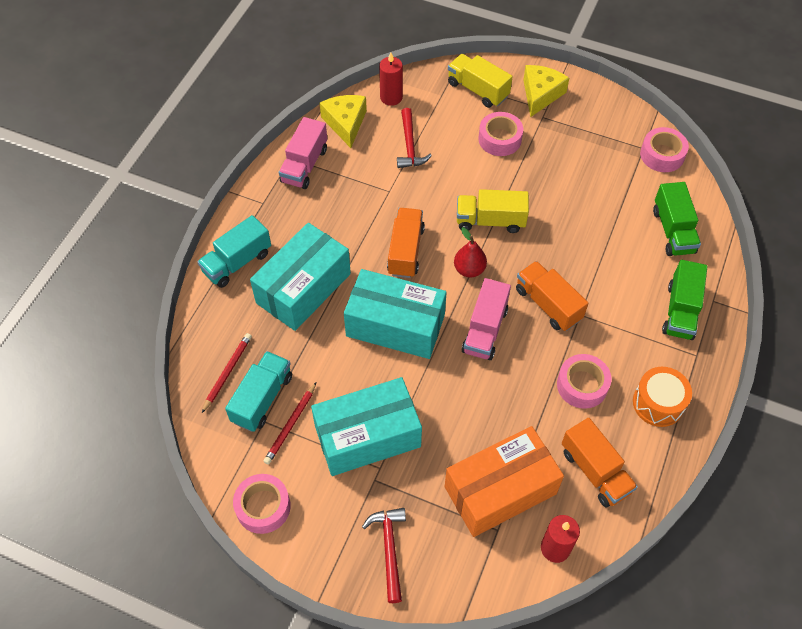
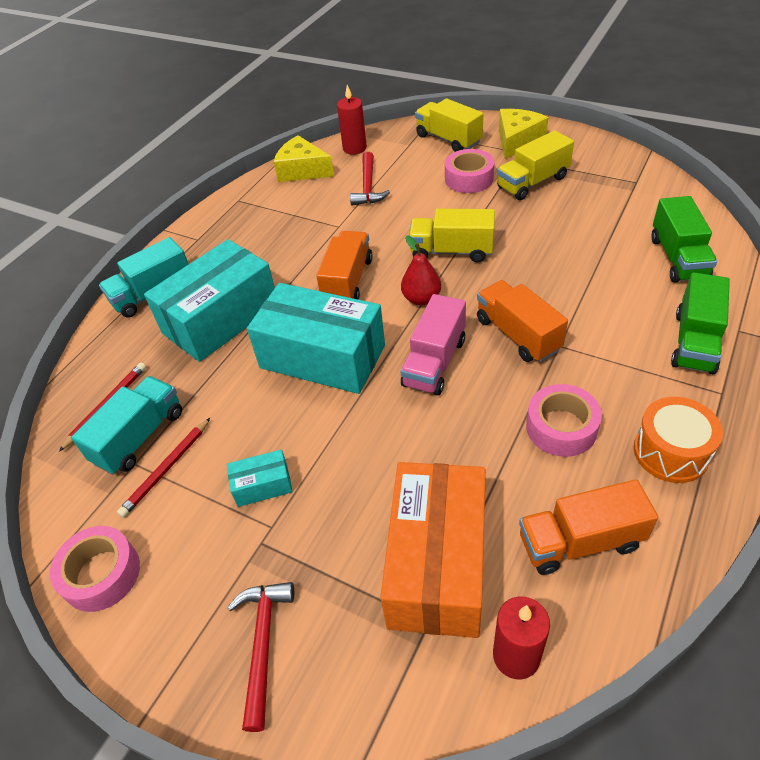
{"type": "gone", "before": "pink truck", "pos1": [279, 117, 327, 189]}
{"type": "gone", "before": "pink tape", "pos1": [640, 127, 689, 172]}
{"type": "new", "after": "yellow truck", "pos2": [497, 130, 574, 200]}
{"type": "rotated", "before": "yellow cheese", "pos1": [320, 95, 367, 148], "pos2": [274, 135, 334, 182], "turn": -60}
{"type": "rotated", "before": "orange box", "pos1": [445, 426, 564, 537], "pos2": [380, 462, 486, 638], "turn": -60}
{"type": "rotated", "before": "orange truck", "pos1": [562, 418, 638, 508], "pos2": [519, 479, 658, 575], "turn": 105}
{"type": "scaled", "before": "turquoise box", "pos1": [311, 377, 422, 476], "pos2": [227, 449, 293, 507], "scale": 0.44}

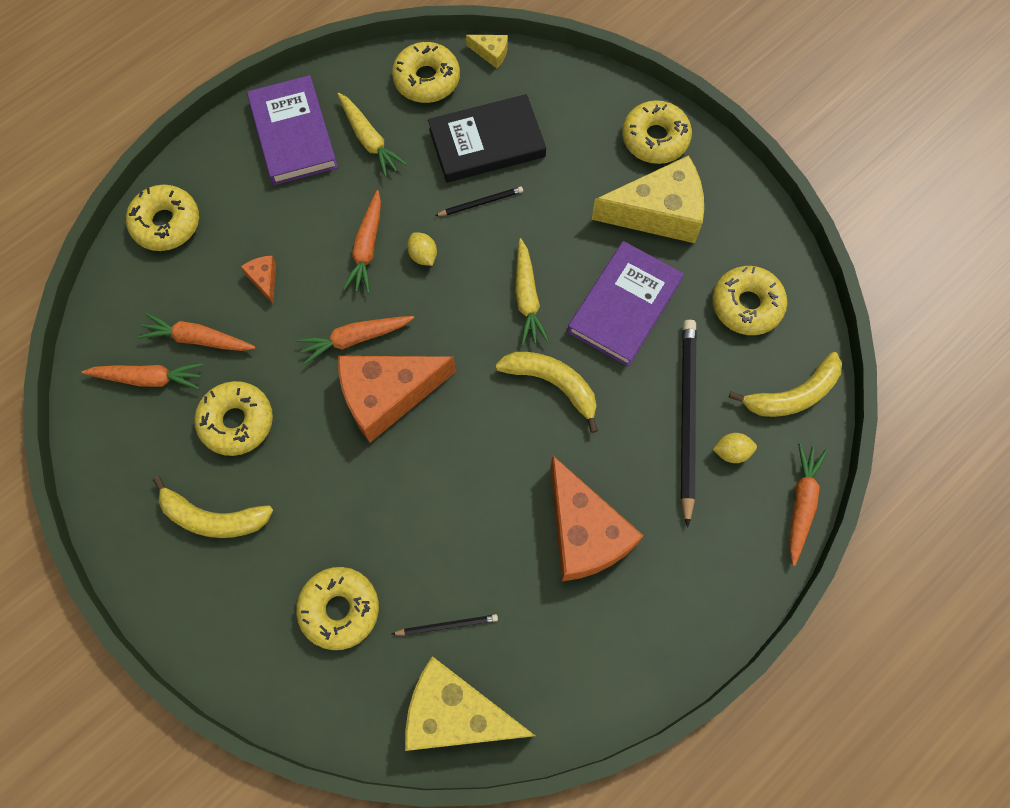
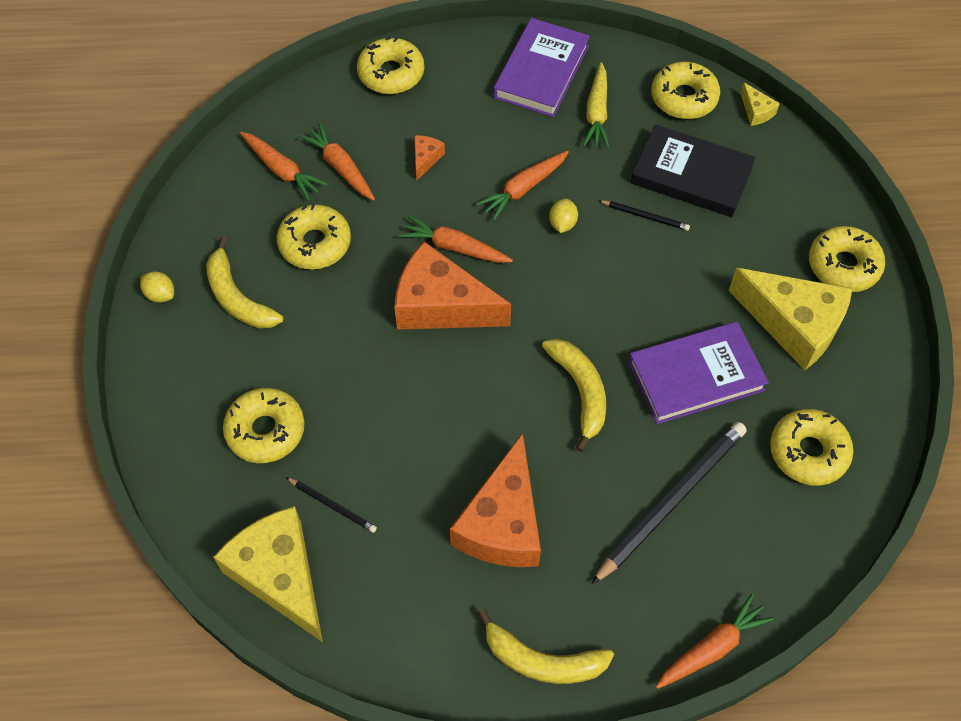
{"type": "gone", "before": "yellow carrot", "pos1": [515, 238, 549, 346]}
{"type": "shifted", "before": "yellow lemon", "pos1": [713, 433, 757, 463], "pos2": [140, 271, 174, 303]}
{"type": "shifted", "before": "yellow banana", "pos1": [729, 352, 842, 417], "pos2": [477, 609, 614, 684]}

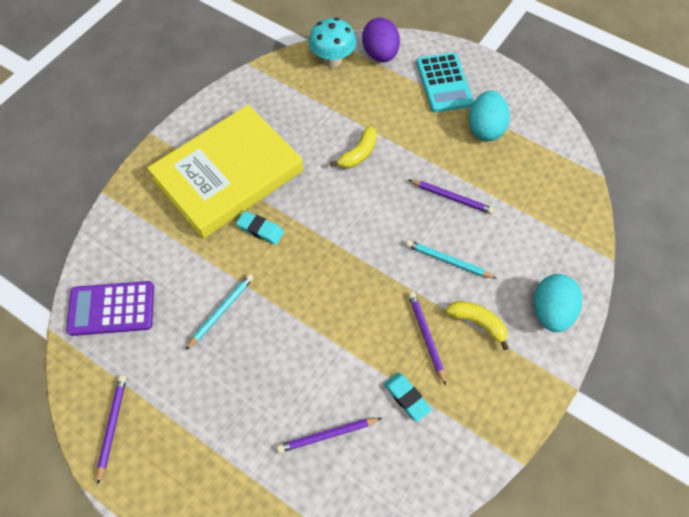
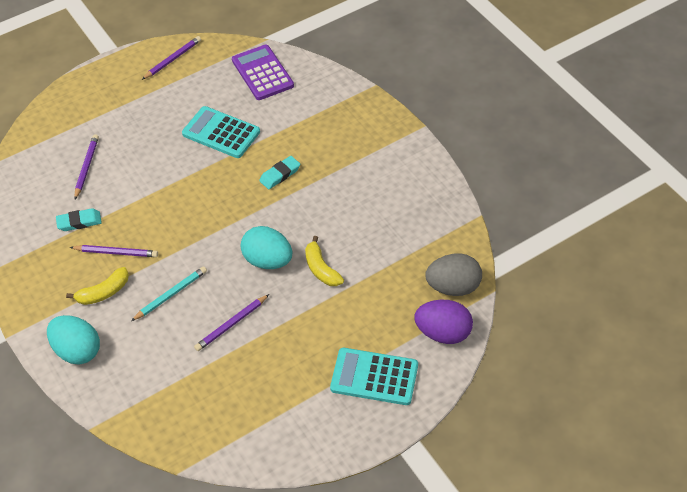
{"type": "gone", "before": "yellow book", "pos1": [147, 105, 303, 239]}
{"type": "shifted", "before": "turquoise egg", "pos1": [469, 91, 510, 141], "pos2": [241, 226, 292, 269]}
{"type": "swapped", "before": "turquoise pencil", "after": "turquoise calculator", "pos1": [186, 274, 254, 350], "pos2": [182, 106, 260, 158]}
{"type": "swapped", "before": "turquoise mushroom", "after": "grey egg", "pos1": [309, 18, 356, 67], "pos2": [425, 253, 482, 296]}
{"type": "rotated", "before": "purple calculator", "pos1": [66, 281, 154, 336], "pos2": [232, 45, 294, 100], "turn": -45}
{"type": "rotated", "before": "purple pencil", "pos1": [97, 375, 126, 485], "pos2": [142, 36, 201, 80], "turn": -75}

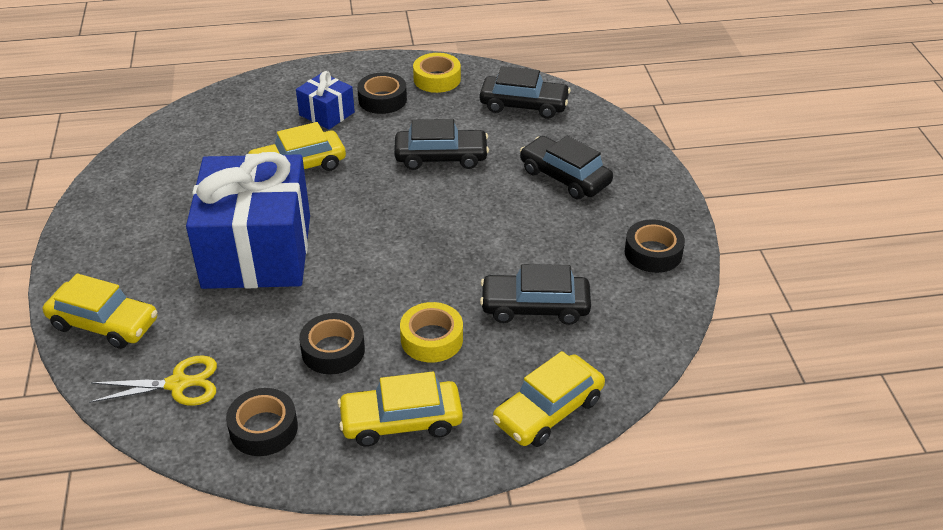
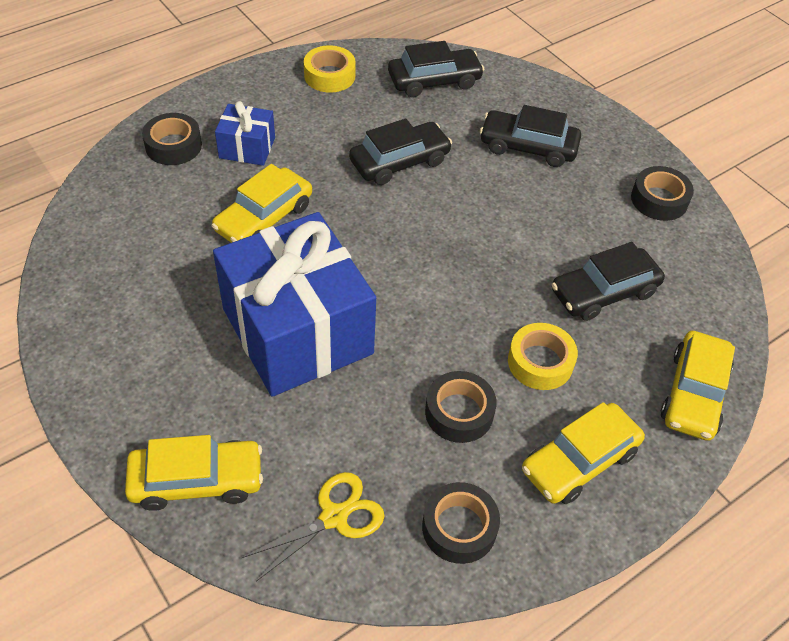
{"type": "shifted", "before": "black tape", "pos1": [357, 72, 407, 114], "pos2": [142, 113, 202, 165]}

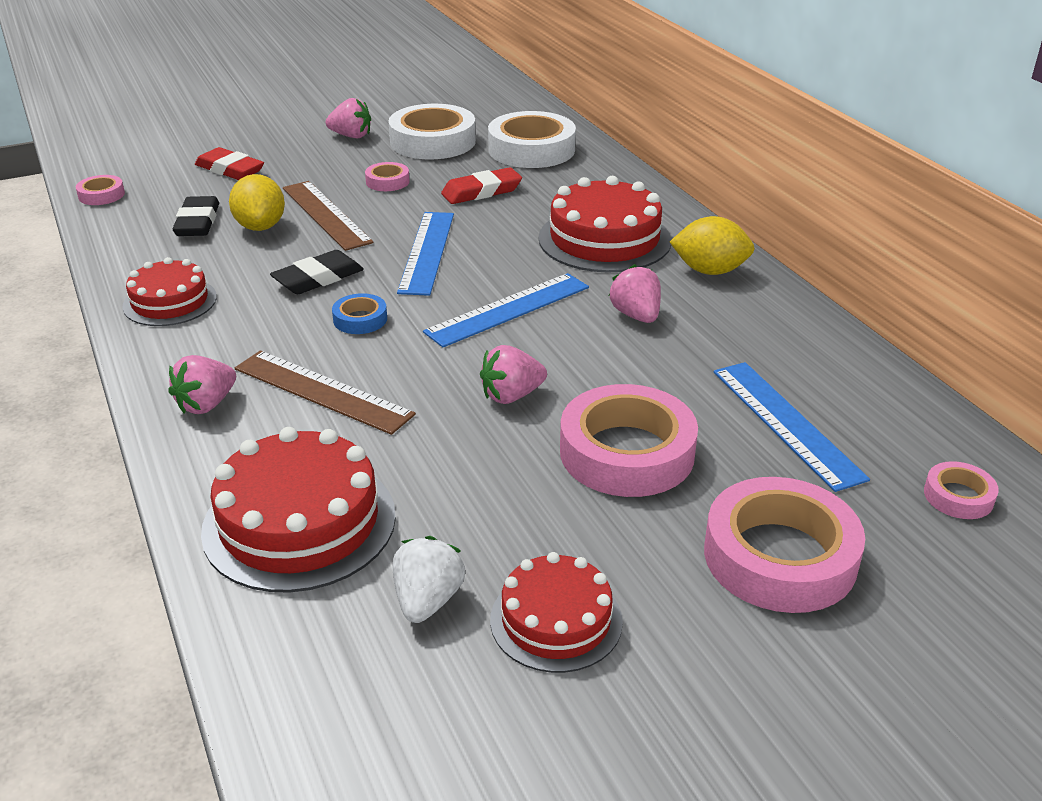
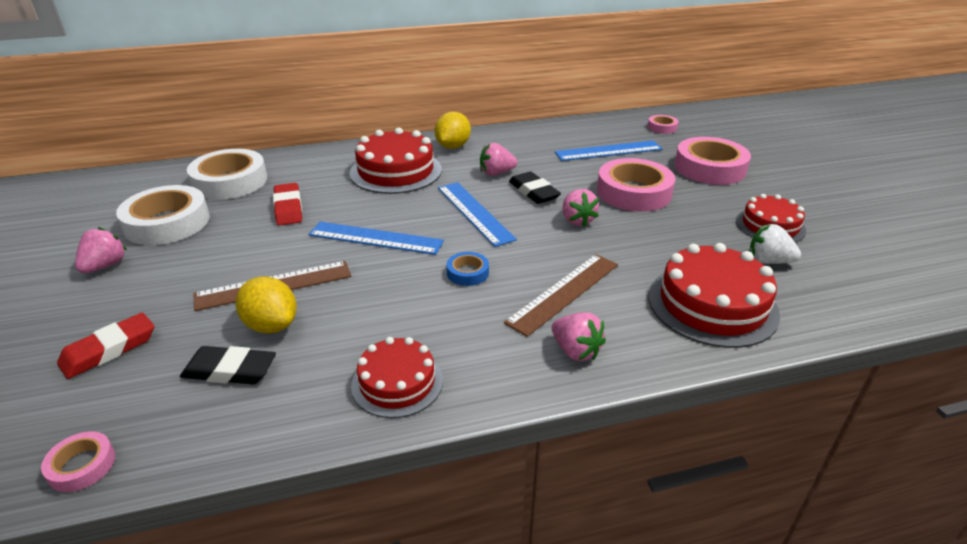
{"type": "gone", "before": "pink tape", "pos1": [365, 162, 410, 191]}
{"type": "shifted", "before": "black eraser", "pos1": [270, 250, 364, 294], "pos2": [509, 171, 561, 204]}
{"type": "rotated", "before": "yellow lemon", "pos1": [229, 174, 285, 231], "pos2": [235, 276, 297, 333], "turn": 45}

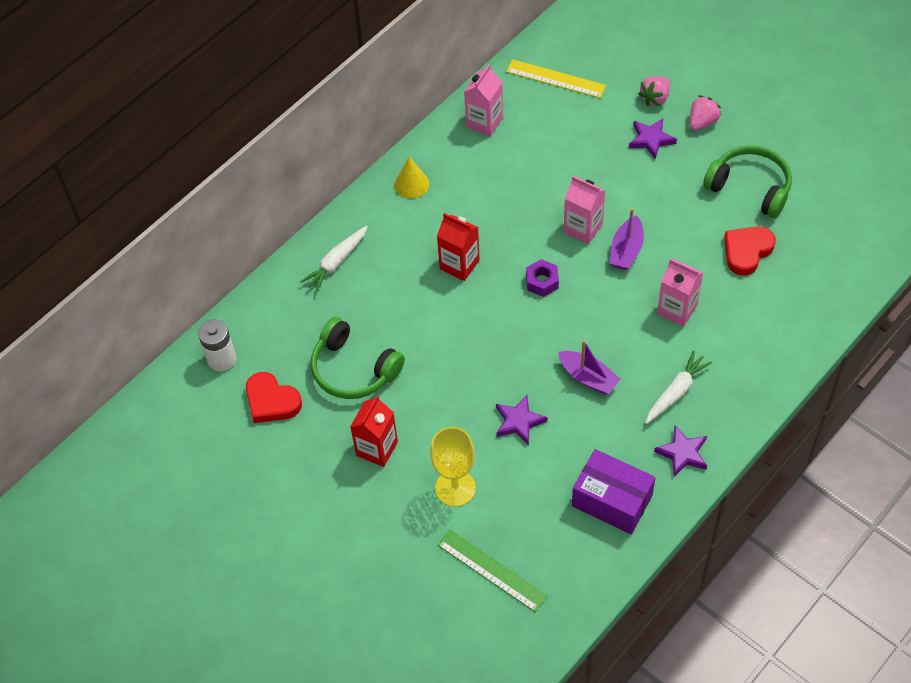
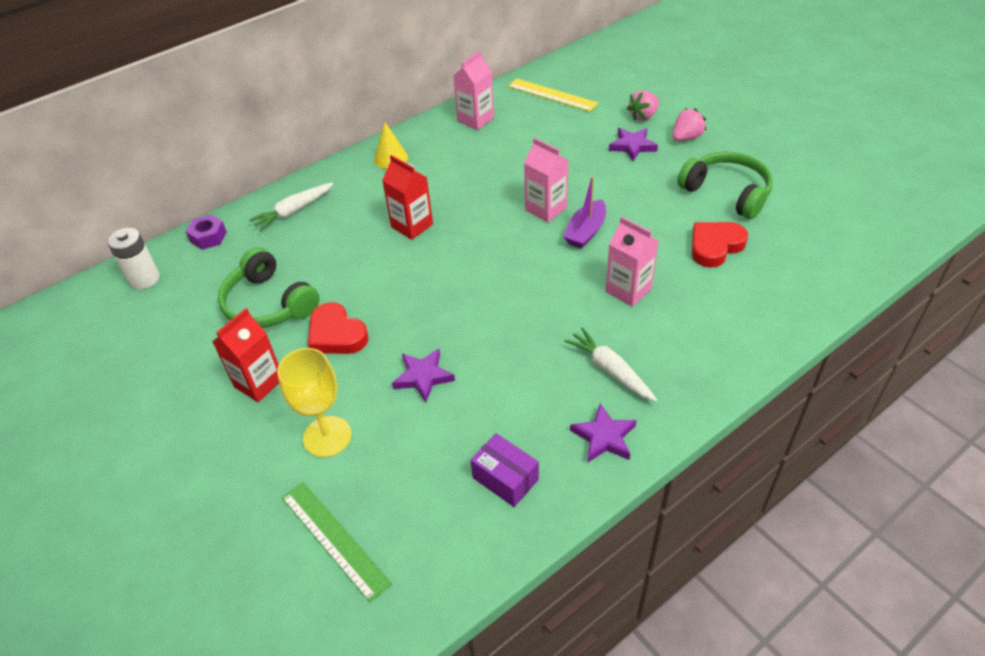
{"type": "gone", "before": "purple boat", "pos1": [558, 340, 621, 395]}
{"type": "shifted", "before": "red heart", "pos1": [246, 372, 302, 423], "pos2": [308, 302, 369, 354]}
{"type": "shifted", "before": "purple nut", "pos1": [526, 259, 559, 297], "pos2": [185, 214, 227, 250]}
{"type": "rotated", "before": "white carrot", "pos1": [645, 350, 712, 424], "pos2": [564, 327, 657, 402], "turn": -90}
{"type": "scaled", "before": "purple box", "pos1": [572, 449, 655, 534], "pos2": [470, 434, 539, 507], "scale": 0.65}

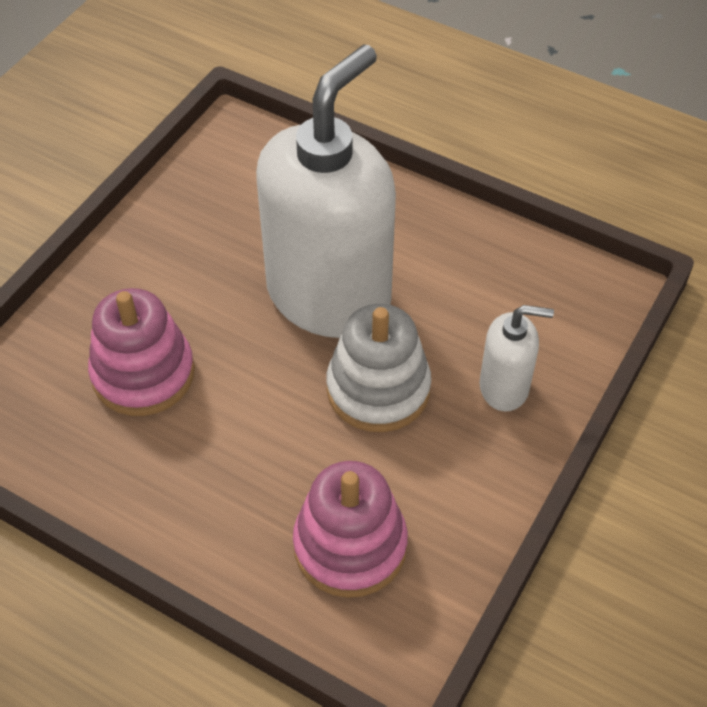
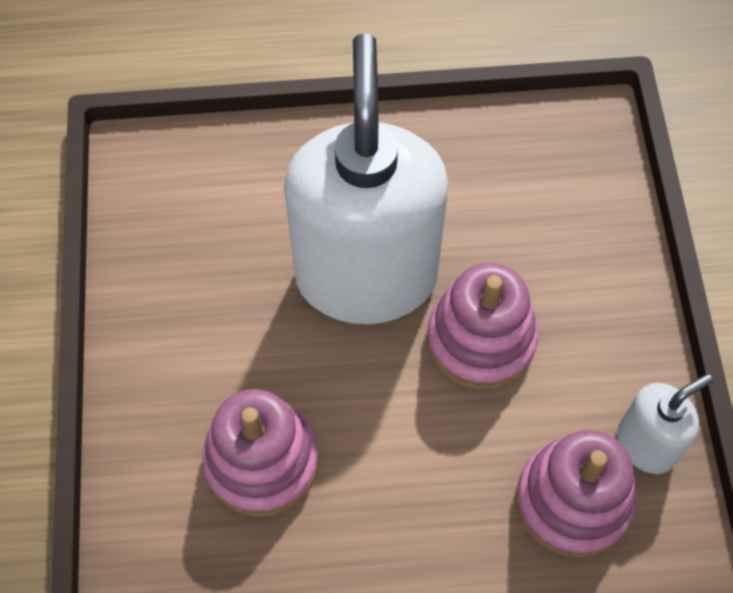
{"type": "shifted", "before": "white soap dispenser", "pos1": [479, 305, 554, 412], "pos2": [617, 374, 713, 474]}
{"type": "repainted", "before": "white stacking toy", "after": "pink stacking toy", "pos1": [326, 304, 431, 432], "pos2": [427, 263, 538, 390]}

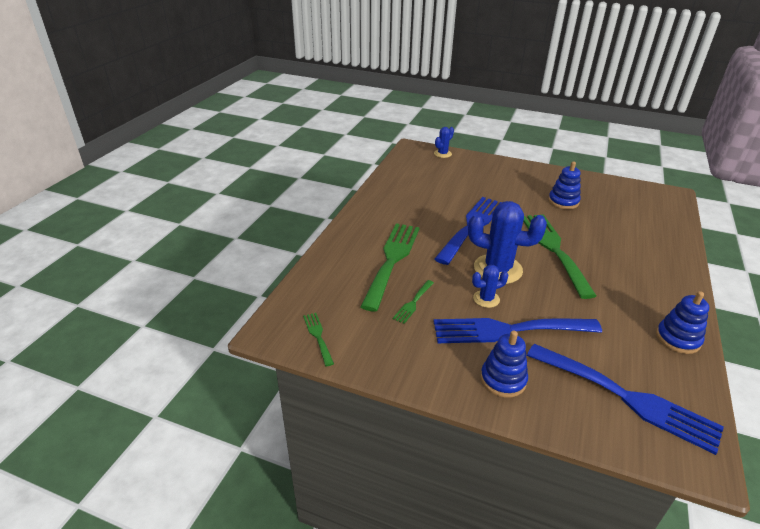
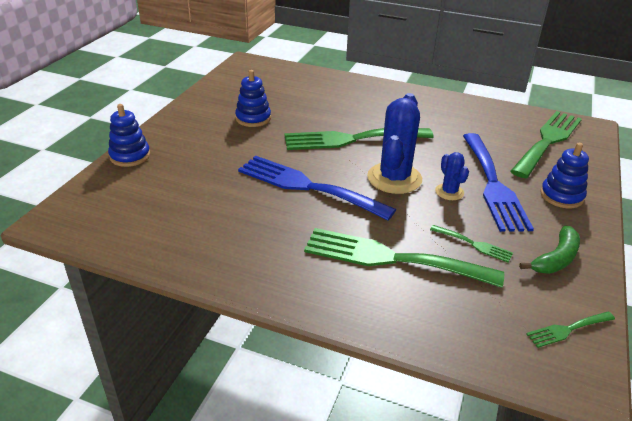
{"type": "gone", "before": "blue cactus", "pos1": [434, 127, 454, 158]}
{"type": "new", "after": "green banana", "pos2": [519, 226, 580, 274]}
{"type": "shifted", "before": "blue stacking toy", "pos1": [656, 291, 709, 354], "pos2": [108, 104, 150, 167]}
{"type": "repainted", "before": "blue fork", "after": "green fork", "pos1": [527, 344, 724, 455], "pos2": [510, 111, 582, 178]}

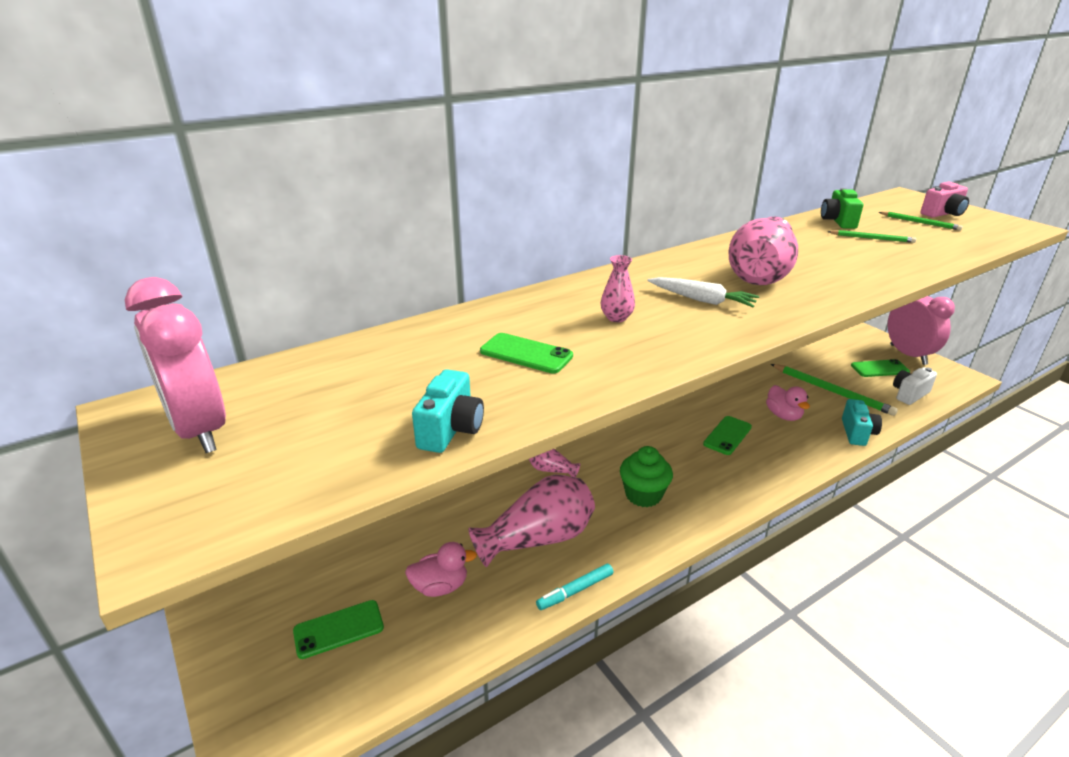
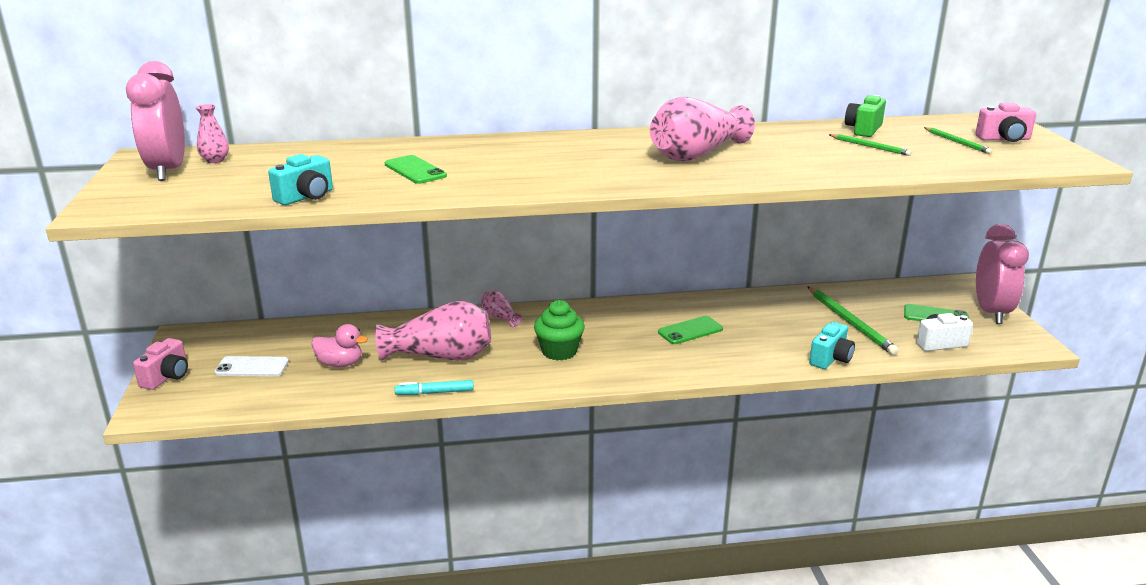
{"type": "gone", "before": "white carrot", "pos1": [647, 277, 759, 307]}
{"type": "gone", "before": "pink duck", "pos1": [766, 385, 810, 421]}
{"type": "new", "after": "pink camera", "pos2": [133, 338, 188, 390]}
{"type": "shifted", "before": "pink vase", "pos1": [601, 255, 635, 322], "pos2": [195, 104, 229, 163]}
{"type": "repainted", "before": "green phone", "after": "white phone", "pos1": [293, 600, 384, 659], "pos2": [214, 356, 289, 377]}

